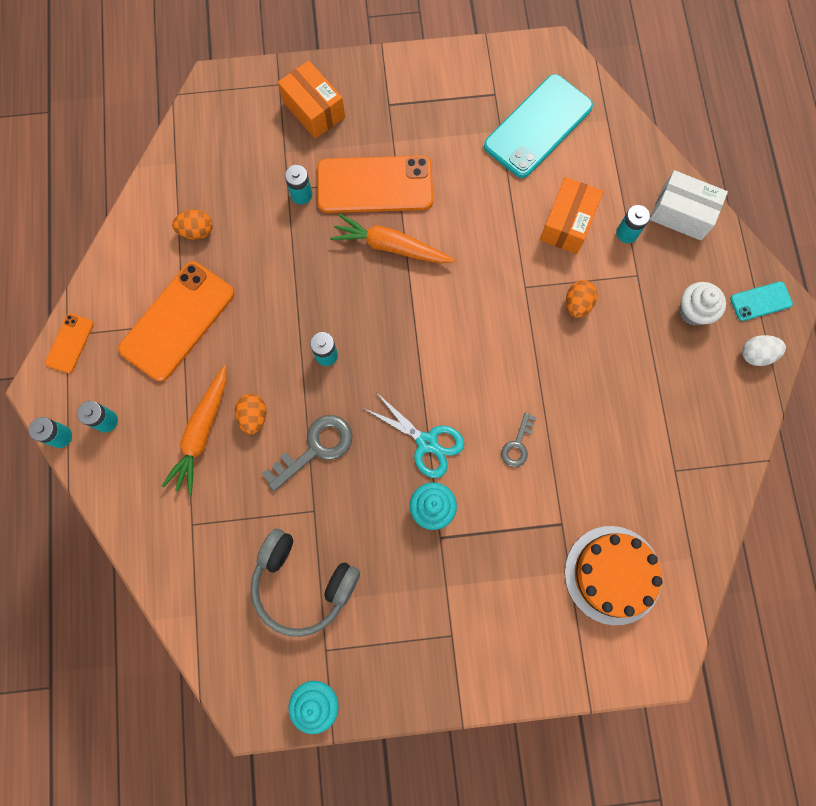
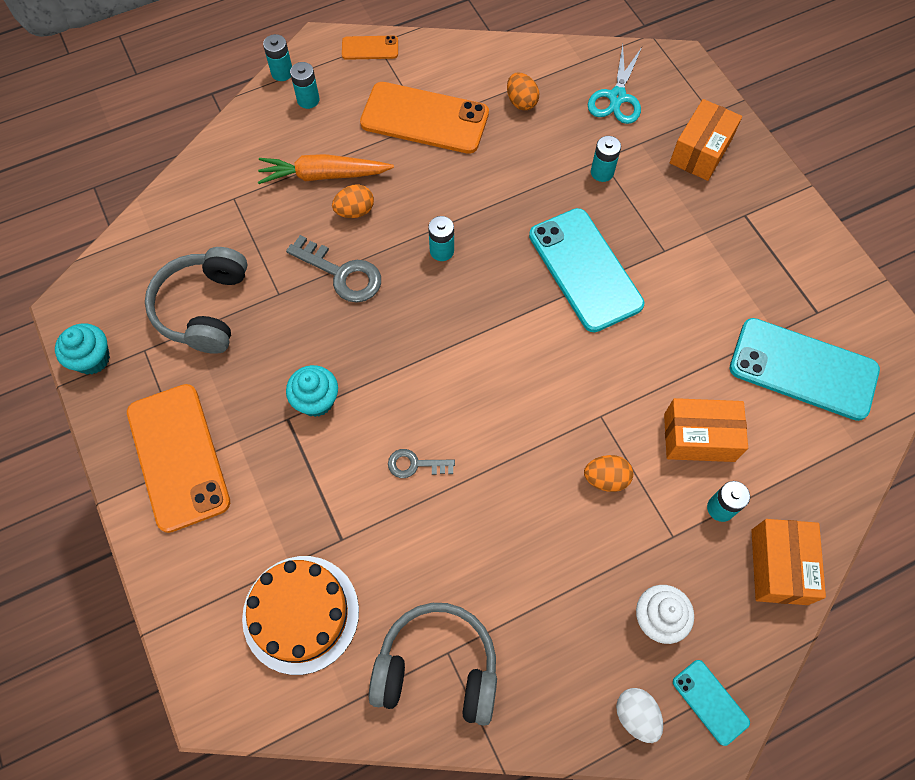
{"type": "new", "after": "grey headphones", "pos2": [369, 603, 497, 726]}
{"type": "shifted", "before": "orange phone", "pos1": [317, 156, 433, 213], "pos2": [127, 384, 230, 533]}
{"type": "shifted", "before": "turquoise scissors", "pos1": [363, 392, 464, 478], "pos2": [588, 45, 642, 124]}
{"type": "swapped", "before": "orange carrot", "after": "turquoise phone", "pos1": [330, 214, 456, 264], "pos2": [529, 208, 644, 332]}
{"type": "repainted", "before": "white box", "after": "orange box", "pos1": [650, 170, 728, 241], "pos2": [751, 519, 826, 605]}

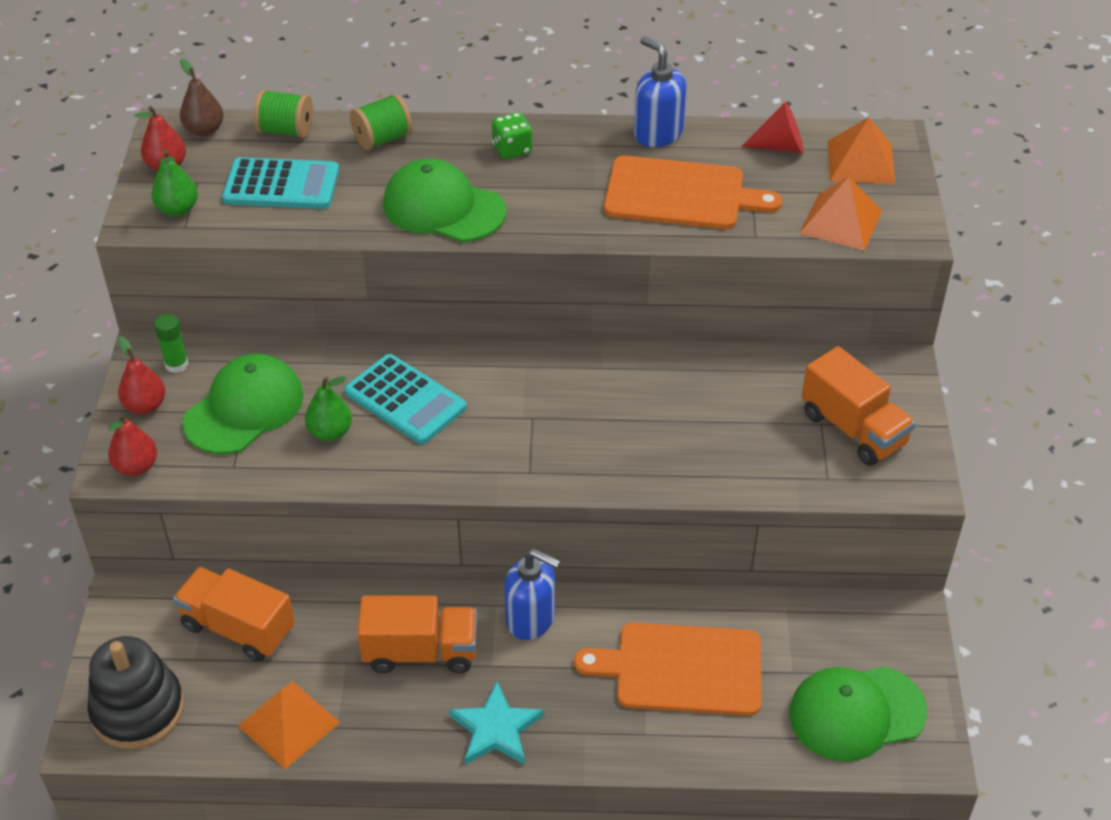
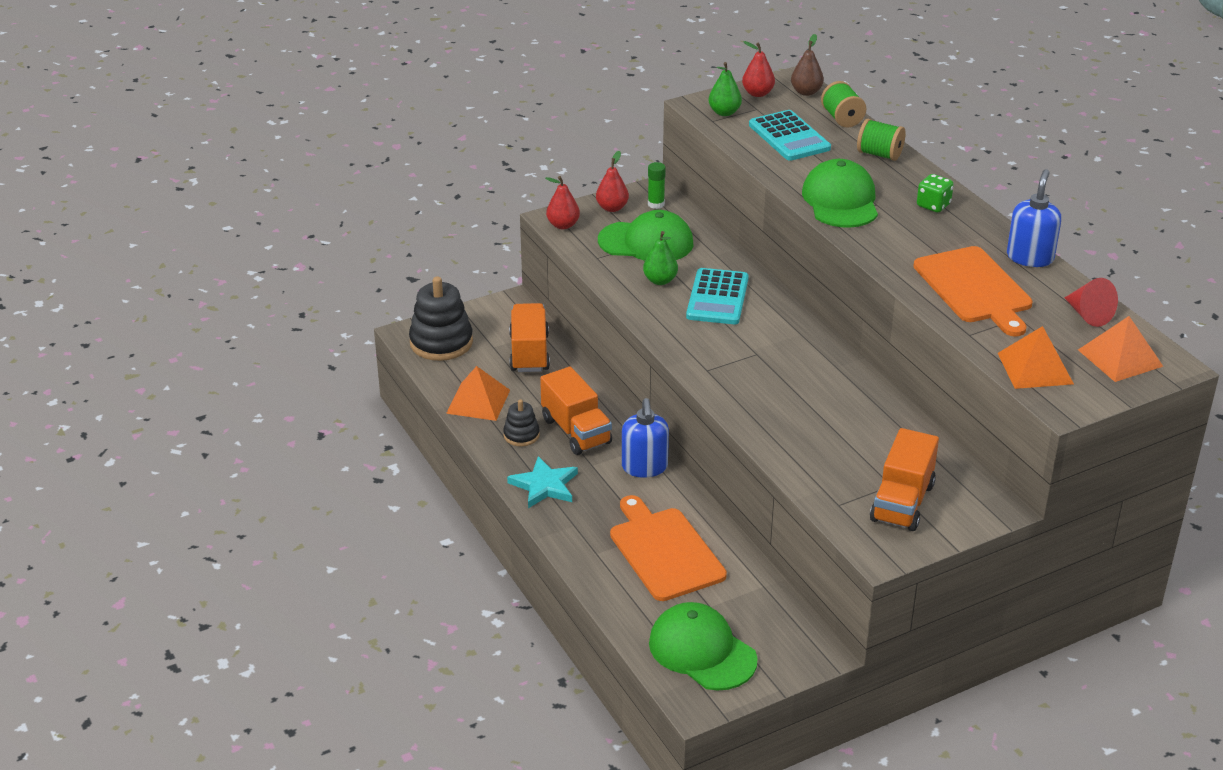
{"type": "new", "after": "black stacking toy", "pos2": [503, 399, 540, 446]}

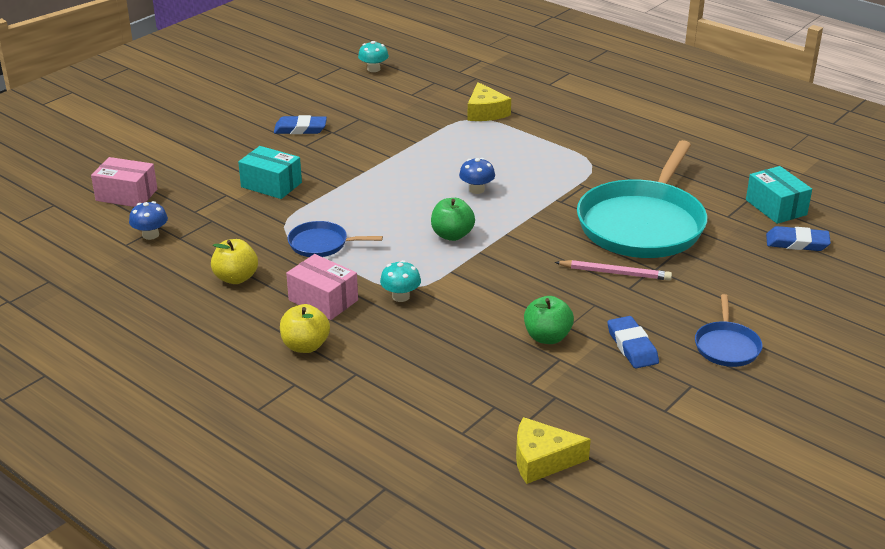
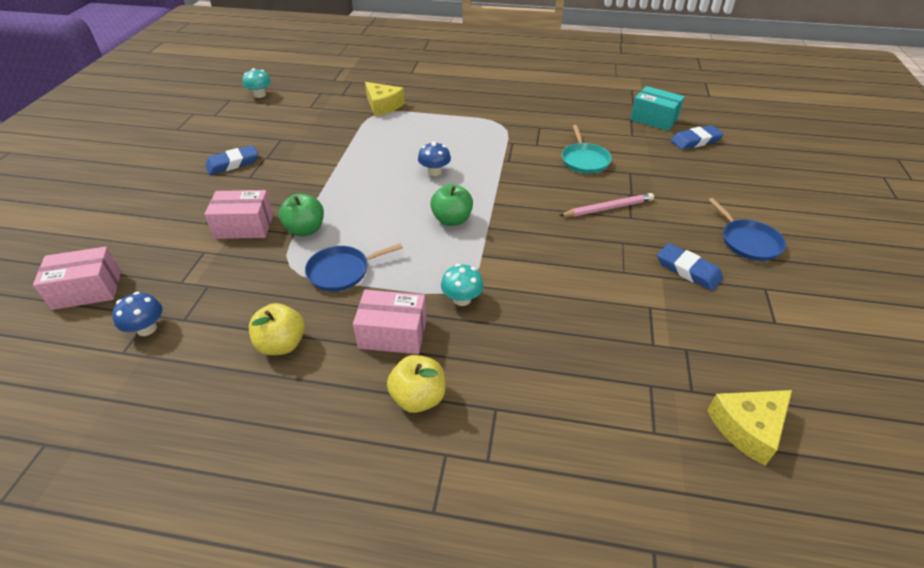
{"type": "shifted", "before": "green apple", "pos1": [524, 296, 574, 344], "pos2": [279, 194, 324, 236]}
{"type": "repainted", "before": "turquoise box", "after": "pink box", "pos1": [238, 146, 302, 199], "pos2": [204, 190, 273, 239]}
{"type": "scaled", "before": "turquoise pan", "pos1": [577, 140, 707, 258], "pos2": [562, 125, 612, 174], "scale": 0.45}

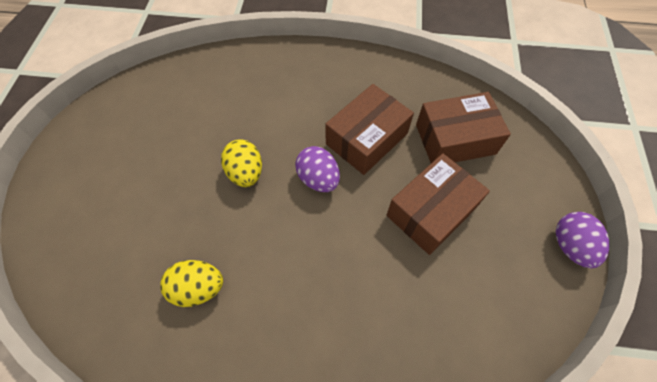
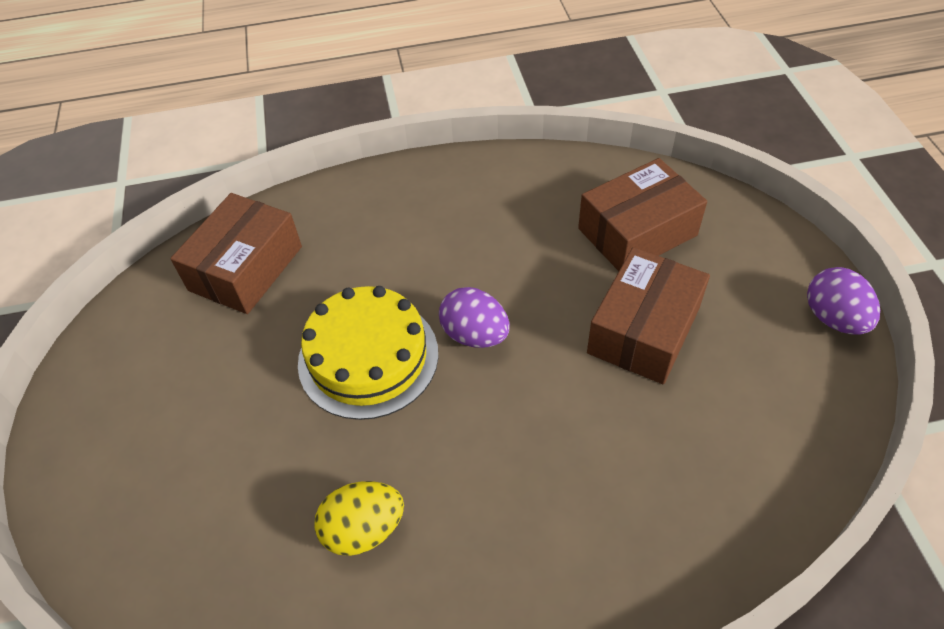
{"type": "shifted", "before": "brown box", "pos1": [325, 84, 414, 175], "pos2": [170, 193, 302, 314]}
{"type": "swapped", "before": "yellow egg", "after": "yellow cake", "pos1": [221, 140, 262, 187], "pos2": [298, 286, 438, 420]}

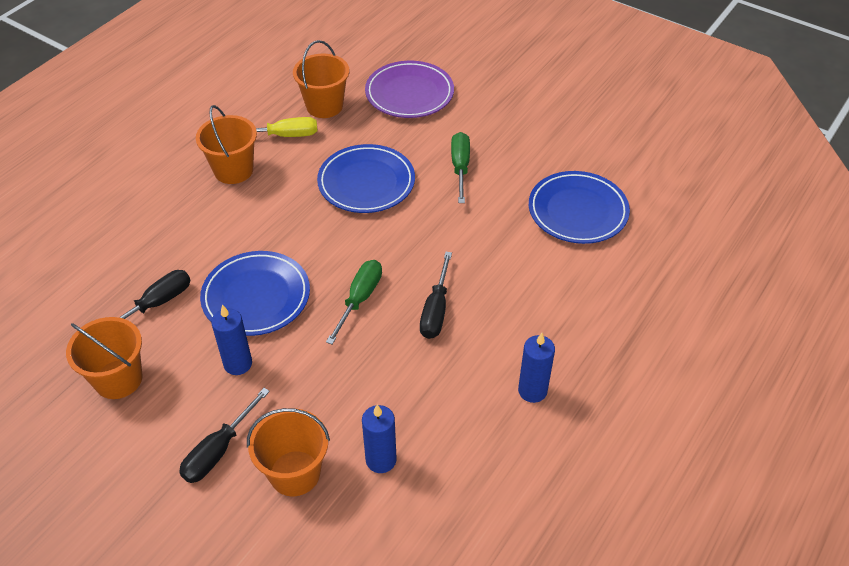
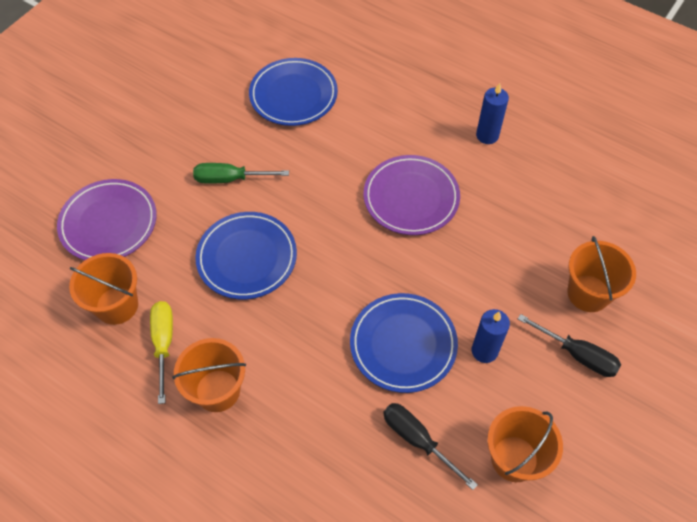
{"type": "gone", "before": "green screwdriver", "pos1": [326, 260, 382, 344]}
{"type": "gone", "before": "blue candle", "pos1": [362, 405, 397, 473]}
{"type": "swapped", "before": "black screwdriver", "after": "purple plate", "pos1": [420, 252, 452, 339], "pos2": [364, 155, 460, 235]}

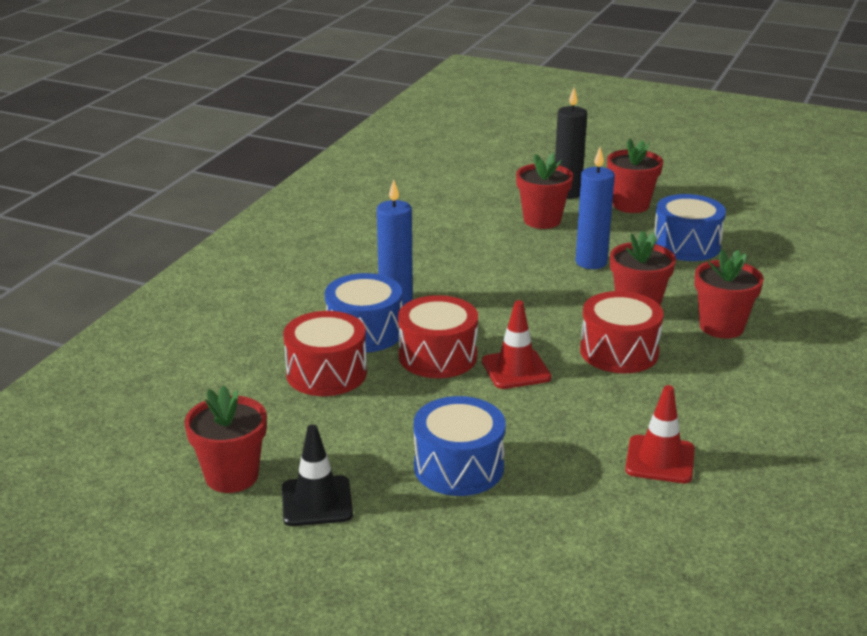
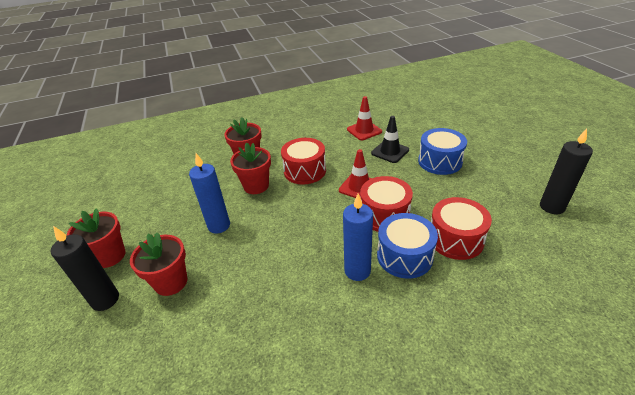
{"type": "gone", "before": "blue drum", "pos1": [655, 194, 726, 261]}
{"type": "shifted", "before": "black traffic cone", "pos1": [282, 425, 353, 526], "pos2": [371, 116, 409, 163]}
{"type": "swapped", "before": "red flower pot", "after": "black candle", "pos1": [184, 385, 267, 493], "pos2": [540, 129, 593, 214]}

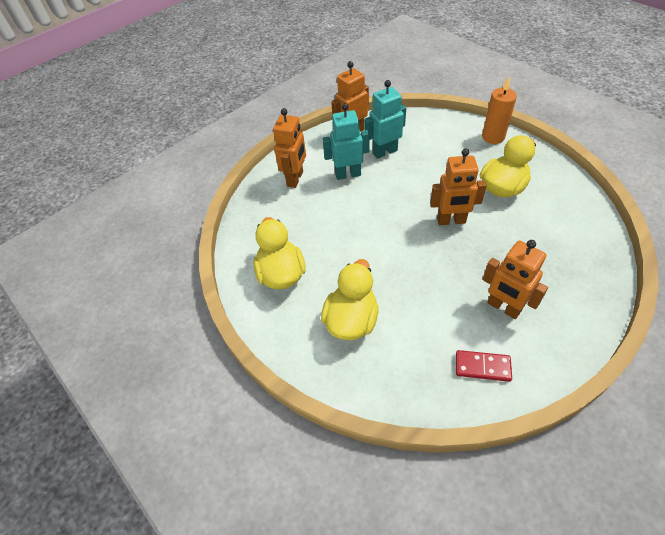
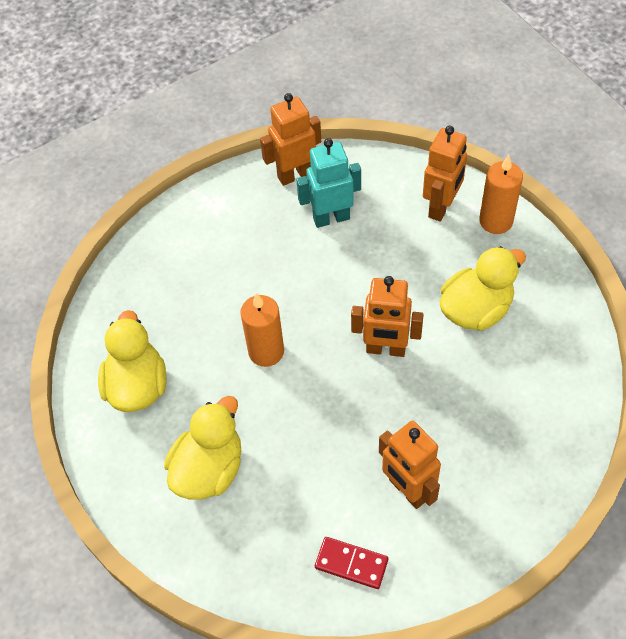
{"type": "gone", "before": "turquoise robot", "pos1": [323, 103, 370, 180]}
{"type": "new", "after": "orange candle", "pos2": [240, 293, 284, 367]}
{"type": "shifted", "before": "orange robot", "pos1": [273, 108, 306, 188], "pos2": [423, 126, 467, 222]}

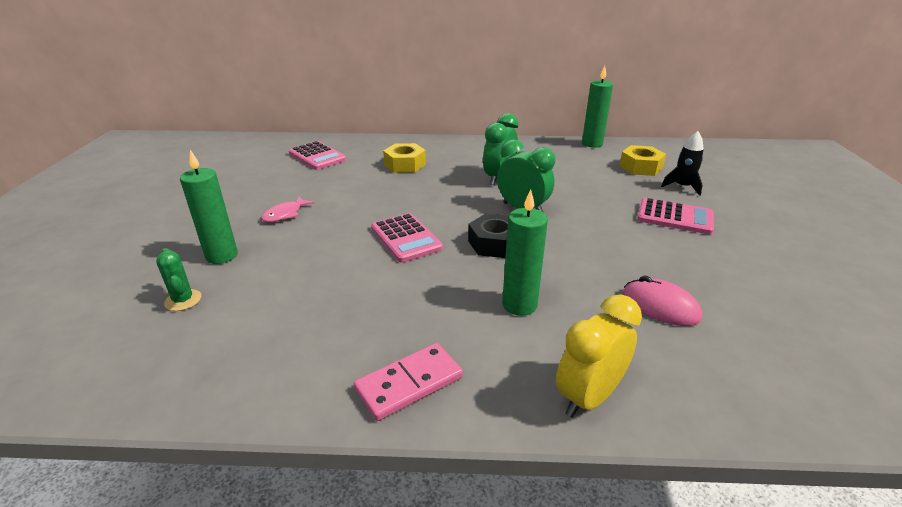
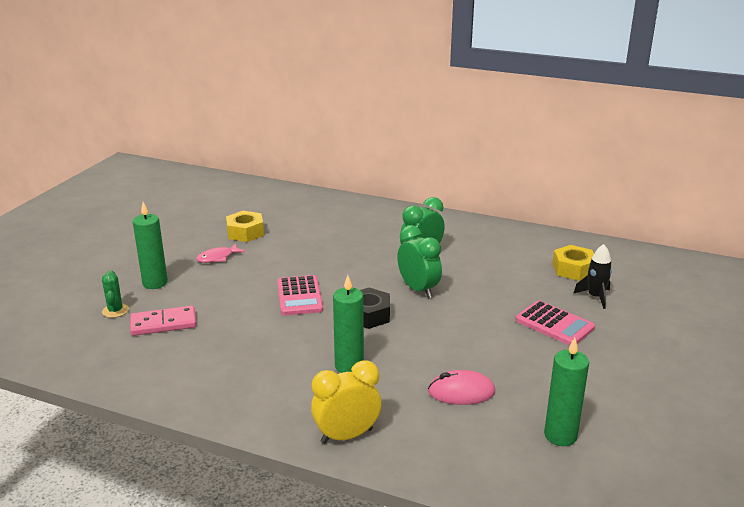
{"type": "gone", "before": "pink calculator", "pos1": [289, 141, 347, 170]}
{"type": "shifted", "before": "pink domino", "pos1": [354, 343, 463, 421], "pos2": [130, 306, 196, 336]}
{"type": "shifted", "before": "yellow nut", "pos1": [383, 143, 426, 173], "pos2": [226, 211, 264, 242]}
{"type": "shifted", "before": "green candle", "pos1": [582, 66, 613, 148], "pos2": [544, 338, 589, 446]}
{"type": "rotated", "before": "pink mouse", "pos1": [623, 276, 702, 326], "pos2": [428, 370, 495, 405], "turn": -60}

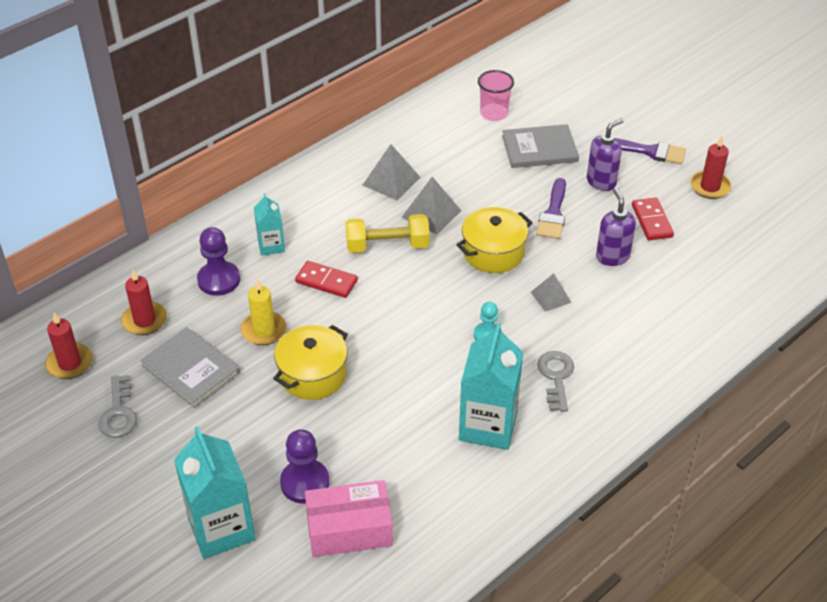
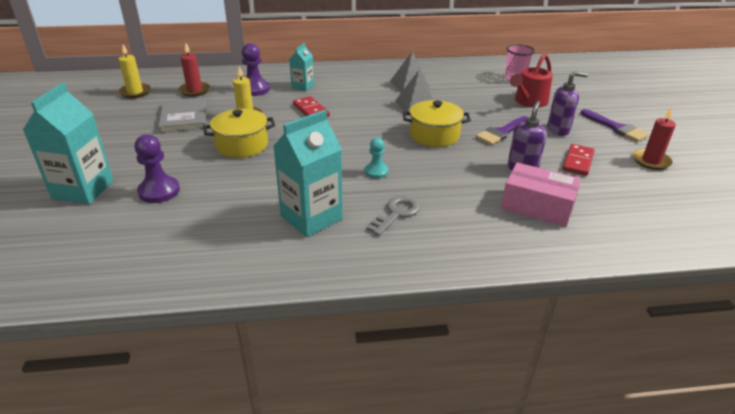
{"type": "gone", "before": "grey key", "pos1": [98, 375, 137, 438]}
{"type": "gone", "before": "yellow dumbbell", "pos1": [346, 214, 430, 253]}
{"type": "gone", "before": "grey pyramid", "pos1": [531, 273, 571, 312]}
{"type": "shifted", "before": "pink box", "pos1": [305, 480, 393, 557], "pos2": [501, 163, 581, 227]}
{"type": "swapped", "before": "grey book", "after": "red watering can", "pos1": [502, 124, 579, 168], "pos2": [510, 54, 553, 107]}
{"type": "repainted", "before": "red candle", "after": "yellow candle", "pos1": [45, 312, 93, 379], "pos2": [118, 45, 151, 98]}

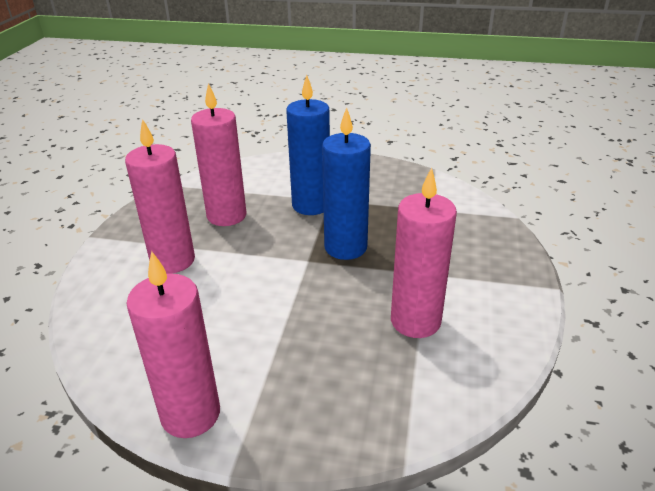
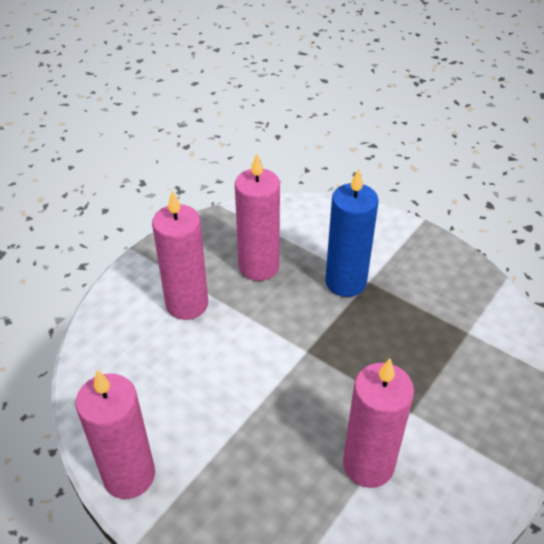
{"type": "gone", "before": "blue candle", "pos1": [322, 107, 371, 260]}

